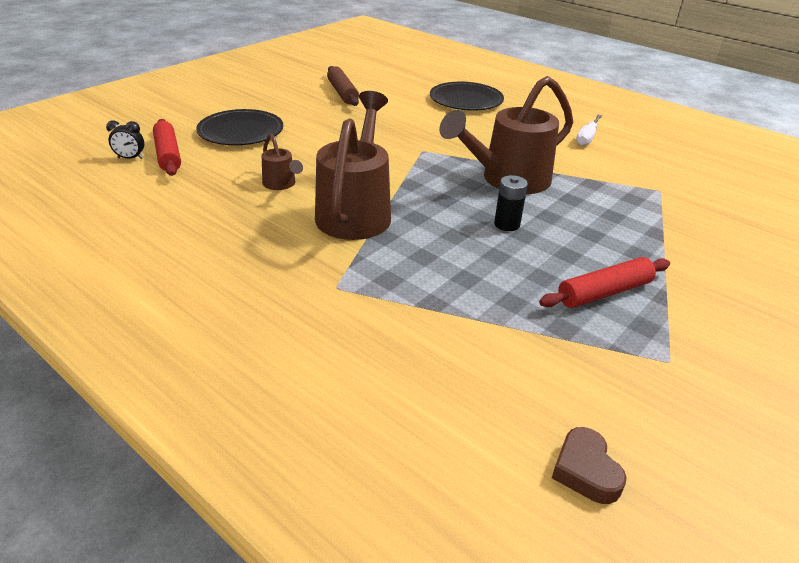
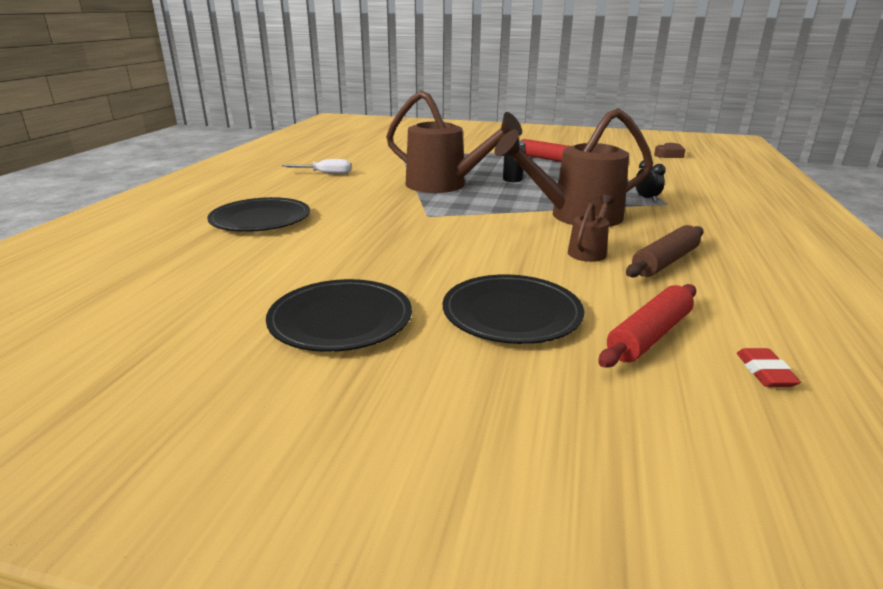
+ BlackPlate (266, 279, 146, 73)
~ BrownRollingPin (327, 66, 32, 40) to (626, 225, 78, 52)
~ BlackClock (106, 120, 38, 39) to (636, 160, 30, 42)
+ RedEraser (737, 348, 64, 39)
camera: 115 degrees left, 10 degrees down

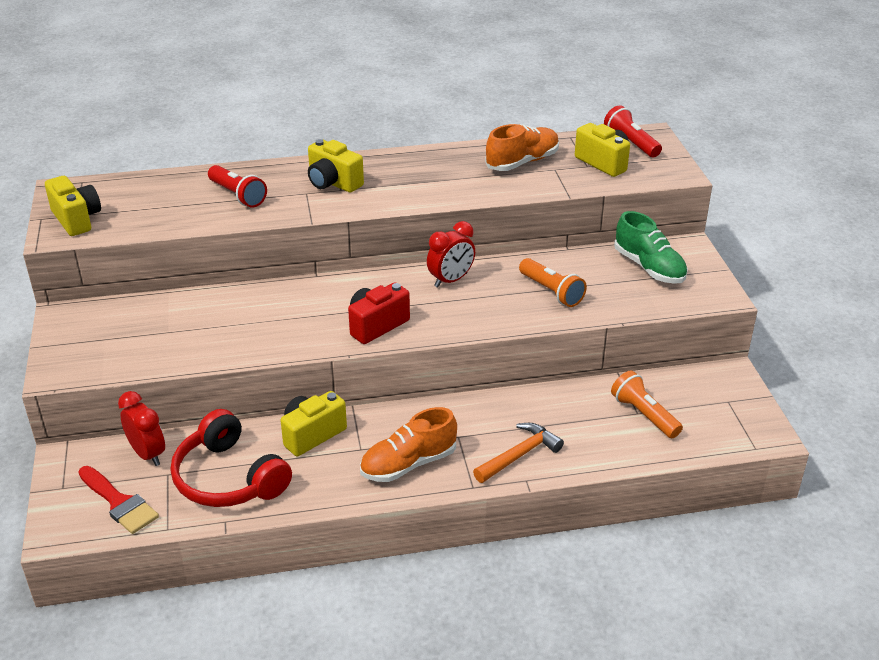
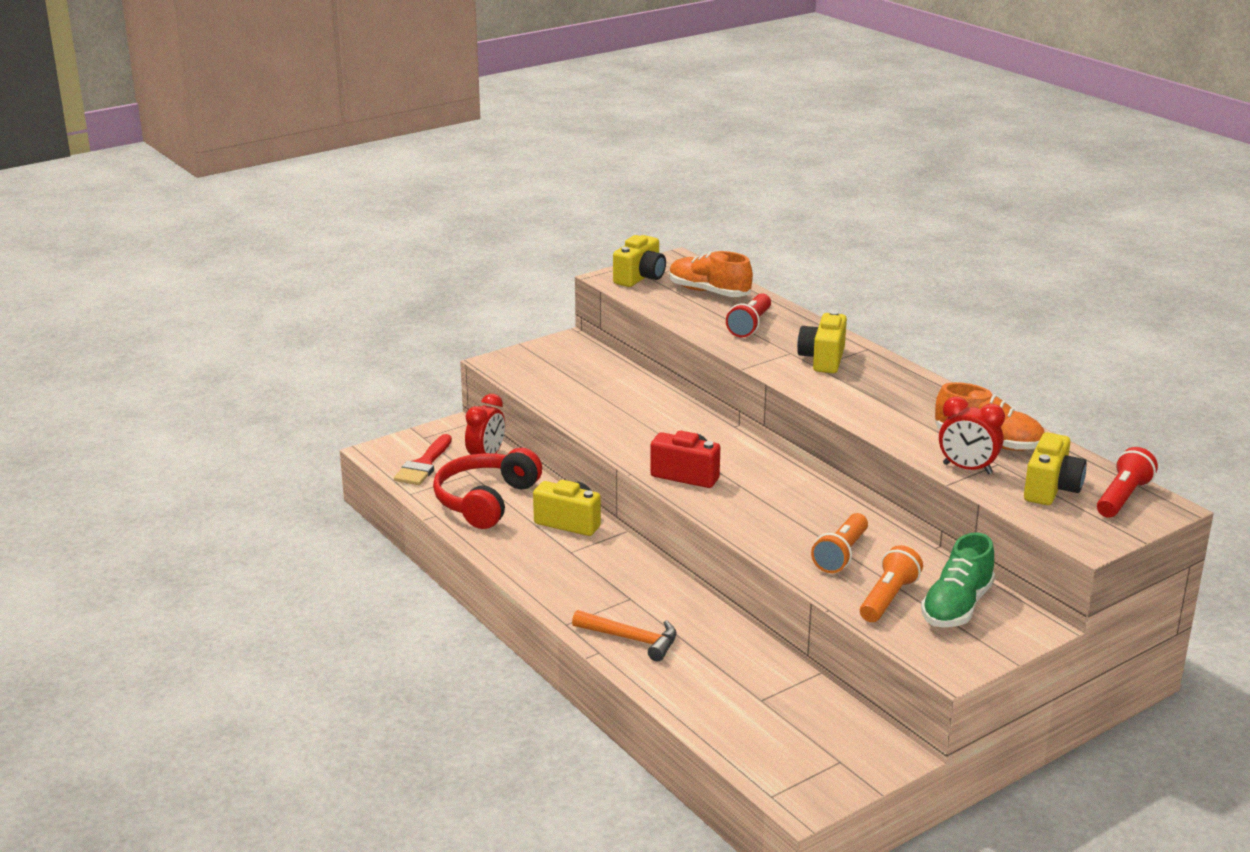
~ OrangeShoe (360, 407, 97, 75) to (669, 251, 84, 46)
~ OrangeFlashlight (611, 371, 72, 67) to (860, 545, 63, 77)
~ RedClock (427, 221, 48, 67) to (939, 397, 66, 77)
camera: 65 degrees right, 10 degrees down

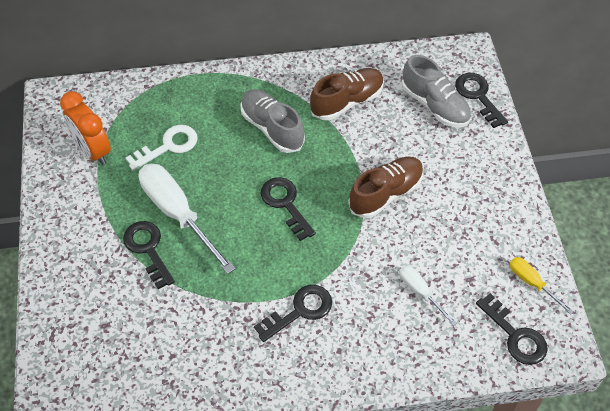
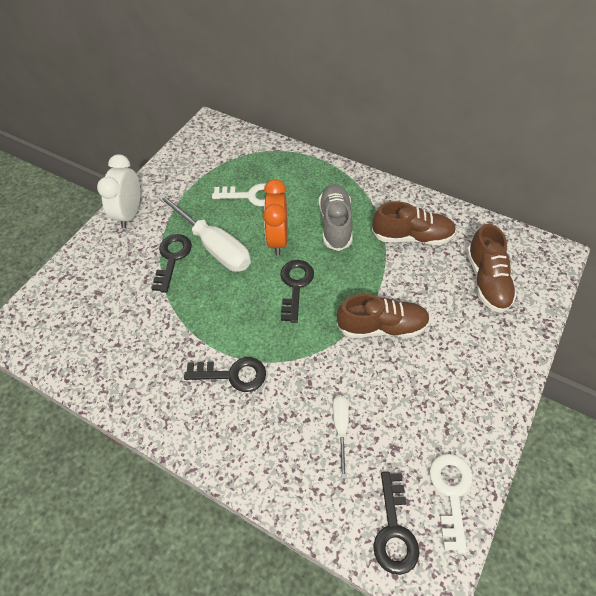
+ WhiteClock (97, 154, 43, 74)
~ WhiteScrewdriver (139, 164, 96, 110) = (157, 193, 94, 79) 135 degrees clockwise
~ OrangeClock (60, 91, 51, 74) to (263, 179, 24, 76)
~ YellowScrewdriver (509, 257, 65, 58) to WhiteKey (429, 454, 44, 99)
~ GreyShoe (402, 55, 69, 72) to BrownShoe (467, 224, 50, 89)
- BlackKey (455, 73, 53, 55)
camera: 40 degrees right, 0 degrees up

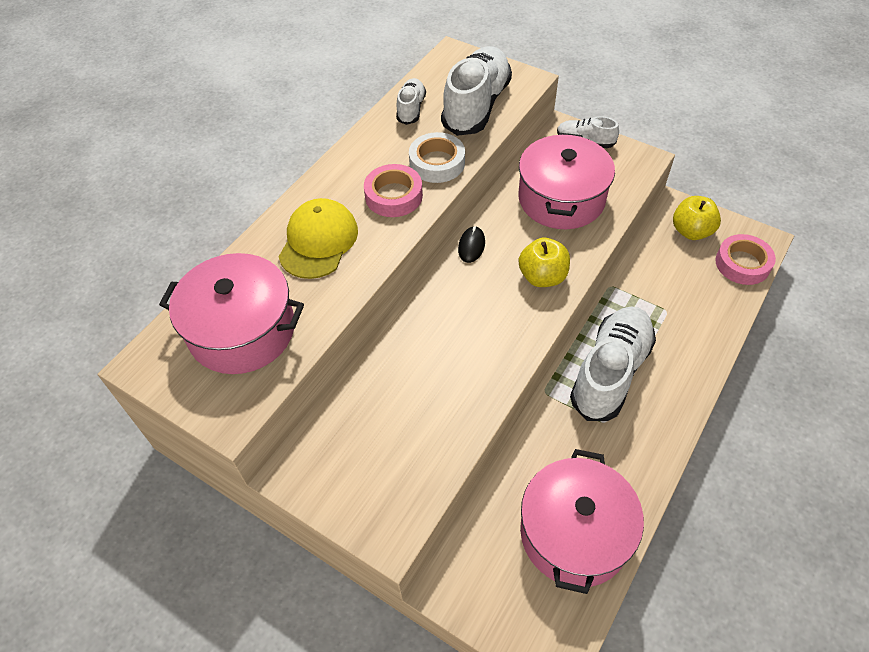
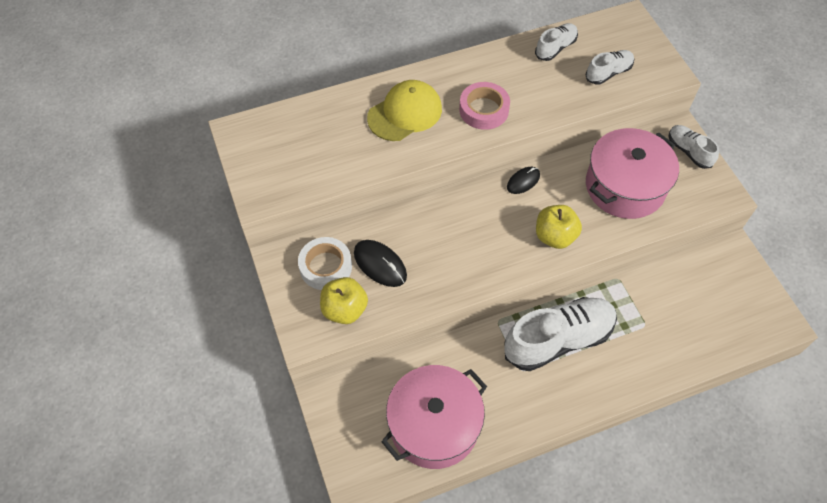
~ WhiteTape (409, 132, 56, 51) to (298, 237, 54, 53)
~ YellowApple (673, 196, 48, 44) to (320, 277, 48, 47)
+ BlackMouse (354, 240, 53, 47)
~ WhiteShoe (441, 46, 71, 90) = (586, 50, 48, 35) x0.51
- PinkPot (159, 253, 145, 121)
- PinkTape (715, 234, 61, 51)
camera: 35 degrees right, 5 degrees up

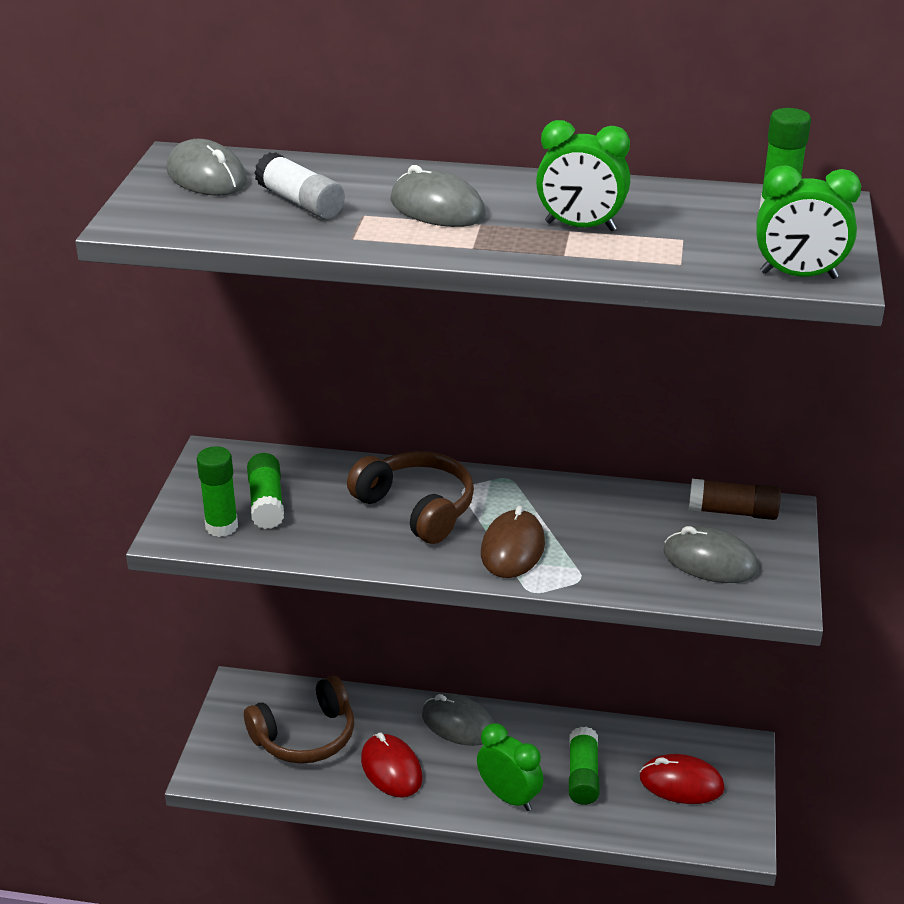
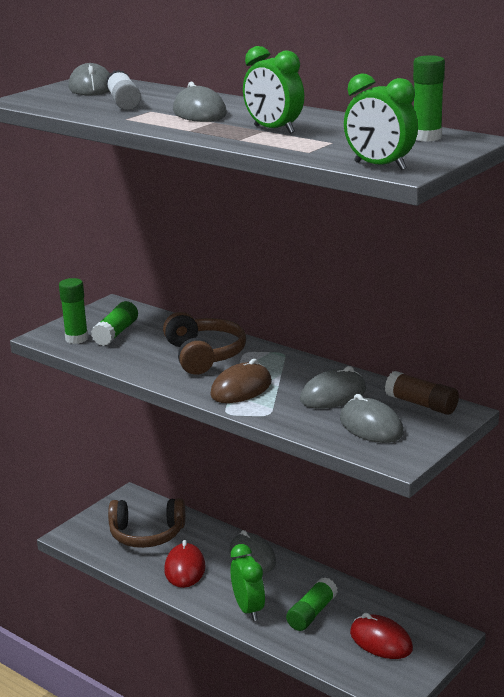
+ GreyMouse (300, 366, 66, 43)
camera: 30 degrees right, 10 degrees down

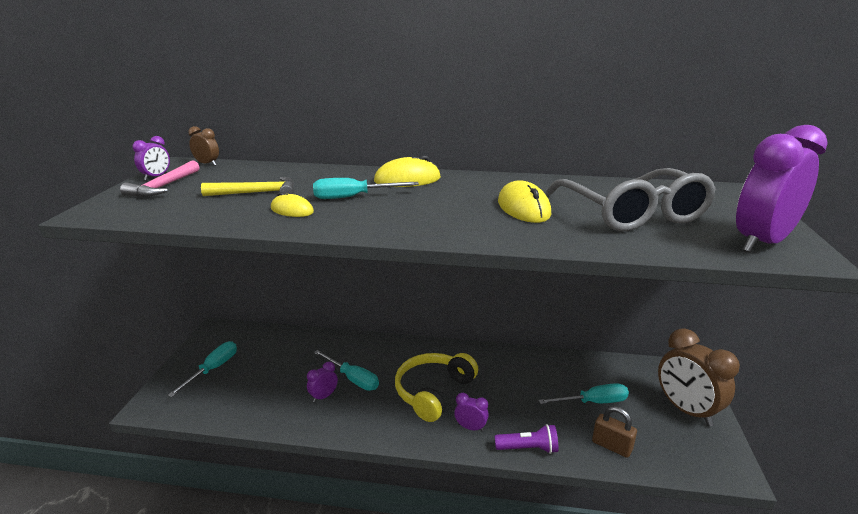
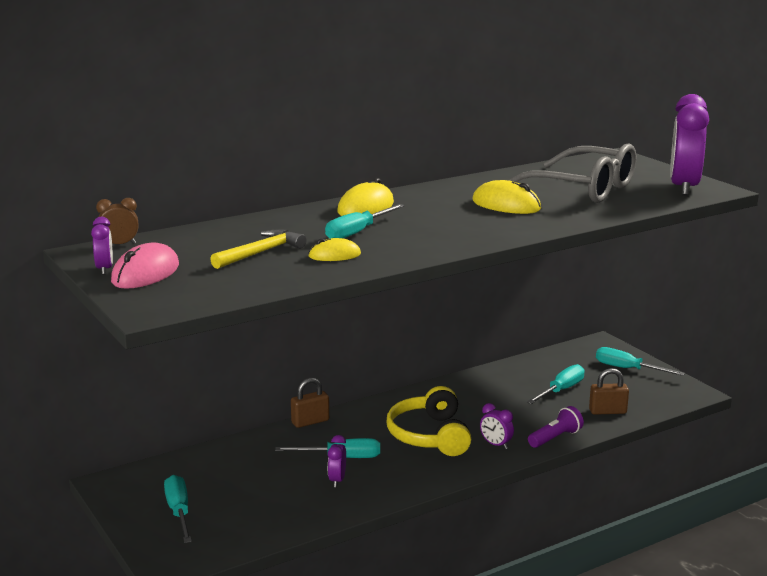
~ PinkHammer (120, 161, 79, 36) to PinkMouse (111, 242, 68, 47)
+ BrownPadlock (291, 378, 38, 50)
~ PurpleClock (454, 393, 35, 39) = (480, 403, 34, 46) 120 degrees counterclockwise
~ BrownClock (658, 328, 82, 98) to TurquoiseScrewdriver (596, 347, 89, 29)
camera: 40 degrees left, 5 degrees down

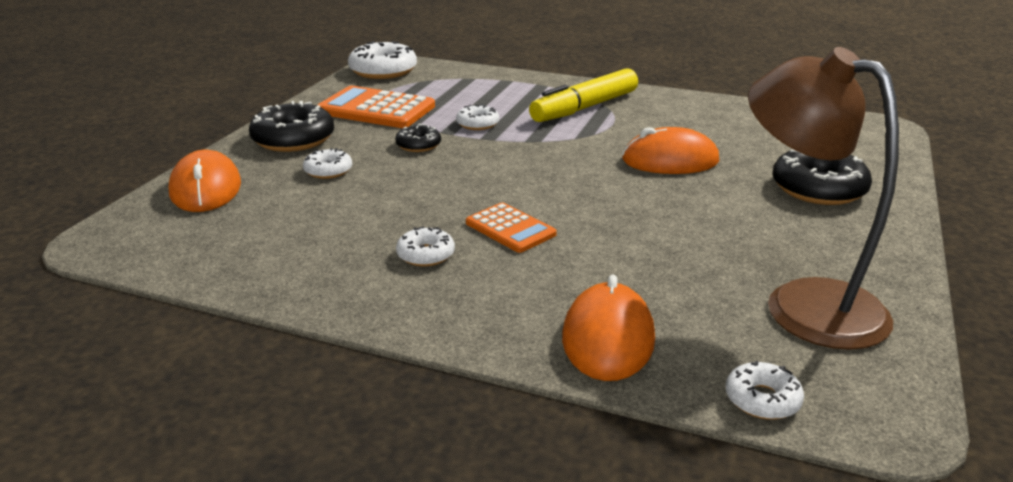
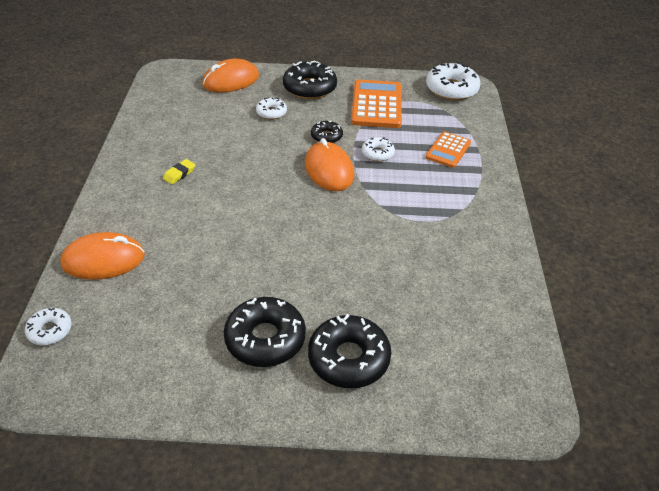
~ WhiteDonut (396, 226, 59, 40) to YellowEraser (163, 159, 32, 25)
+ BlackDonut (224, 297, 82, 70)
~ OrangeMouse (622, 127, 97, 47) to (305, 138, 49, 53)
~ OrangeCalculator (466, 203, 91, 50) to (425, 132, 46, 36)
- YellowMarker (529, 68, 109, 54)
- BrownLamp (748, 47, 151, 303)
camera: 70 degrees right, 15 degrees up

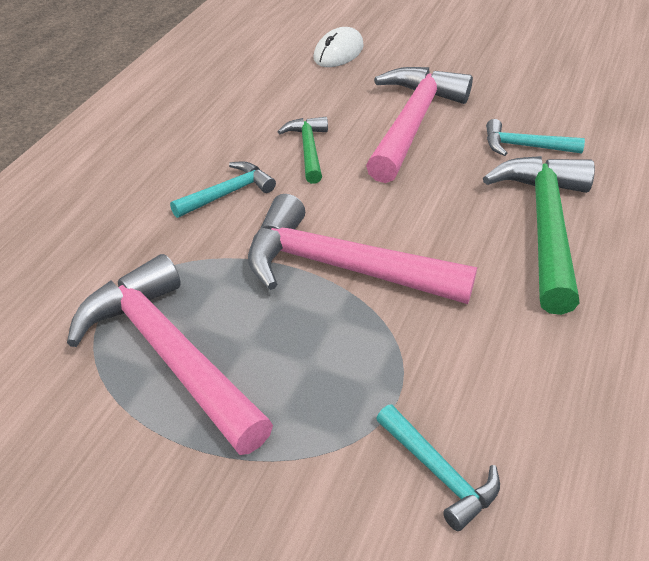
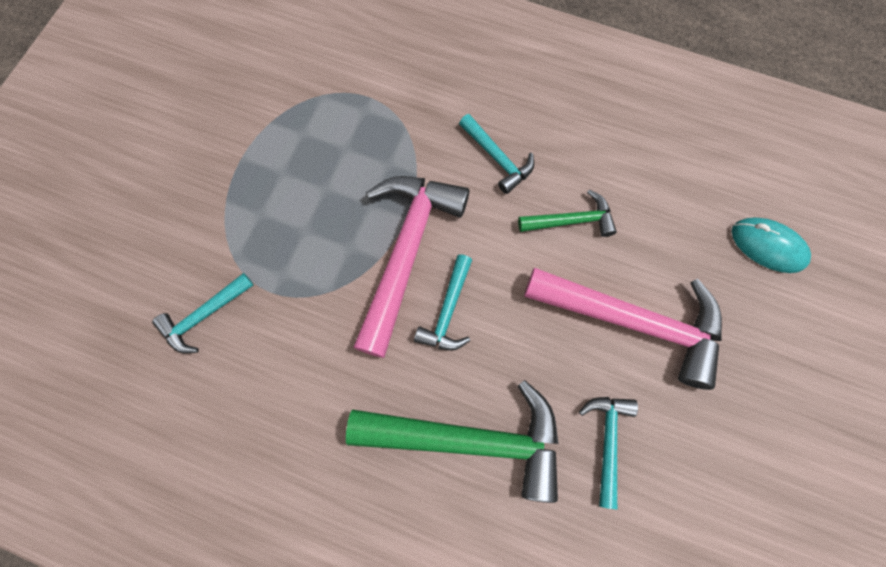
+ TurquoiseHammer (414, 254, 58, 97)
~ WhiteMouse (313, 27, 51, 40) to TurquoiseMouse (732, 218, 79, 55)
- PinkHammer (67, 254, 206, 201)
camera: 90 degrees right, 30 degrees up

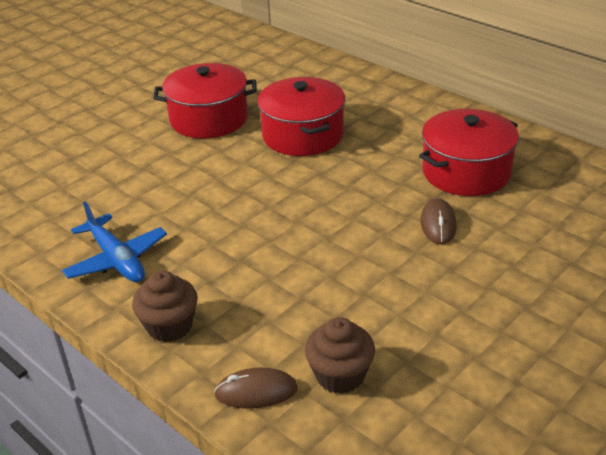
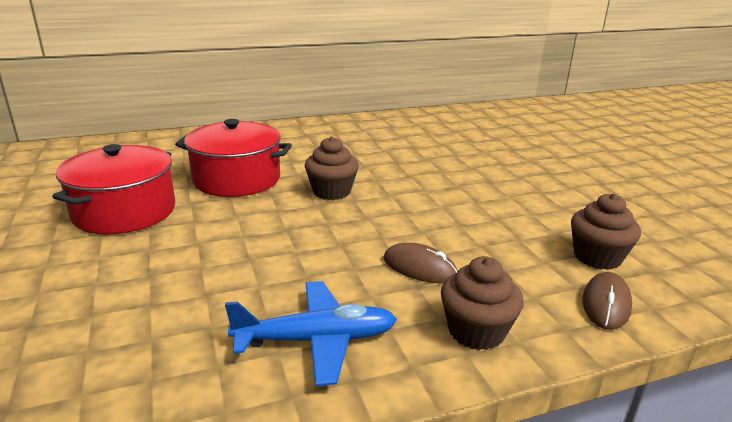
+ BrownCupcake (305, 136, 54, 64)
~ BrownMouse (421, 198, 36, 47) to (383, 243, 75, 40)
- RedPot (419, 109, 100, 87)
camera: 65 degrees left, 10 degrees down

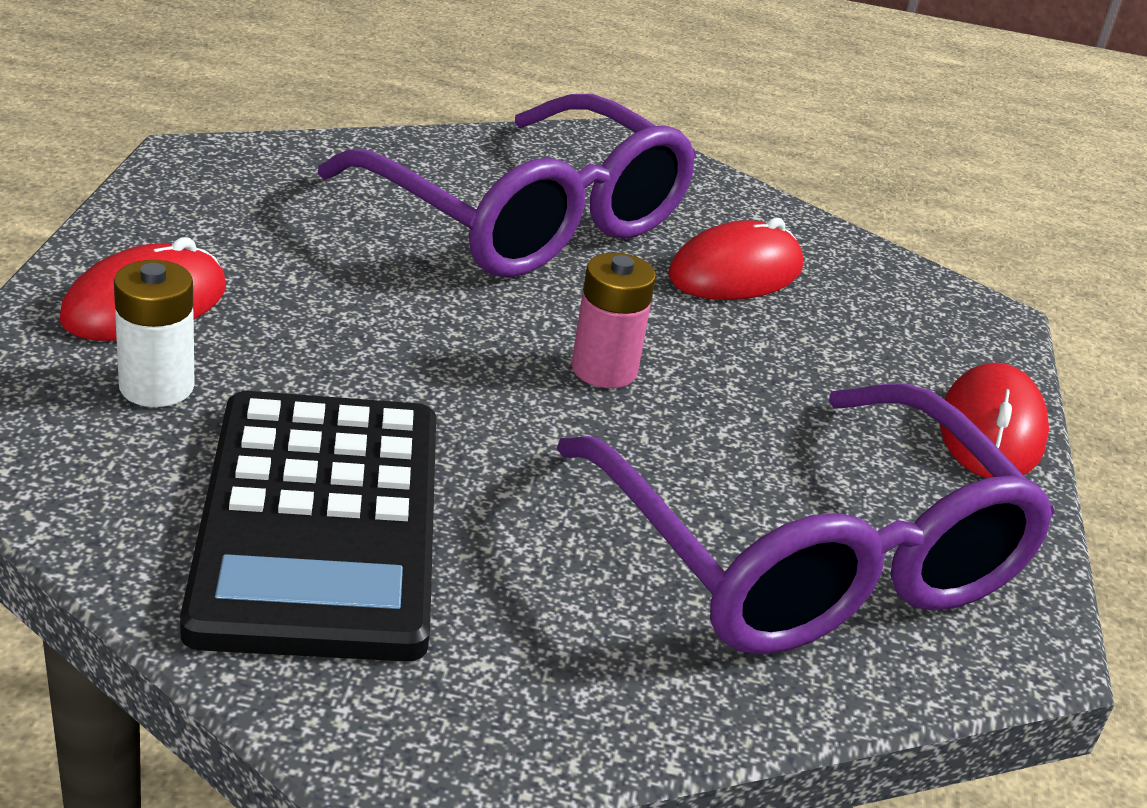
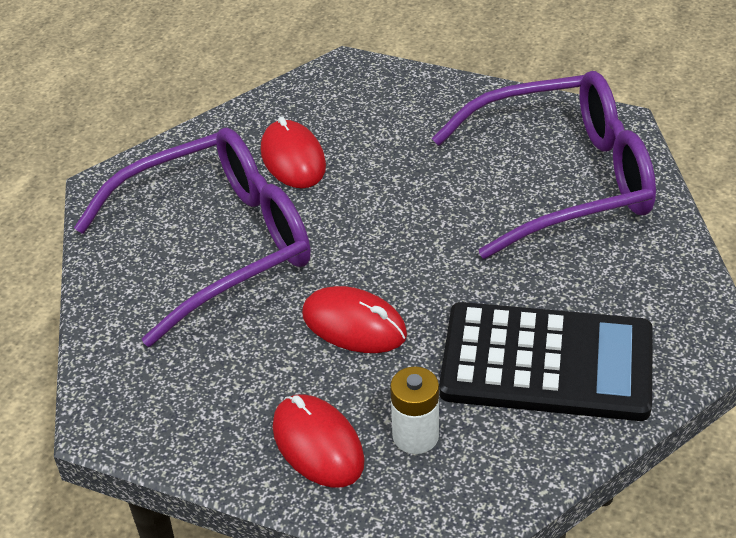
~ RedMouse (940, 363, 109, 115) to (302, 286, 105, 67)
- PinkBattery (571, 253, 85, 135)
camera: 70 degrees left, 10 degrees up

